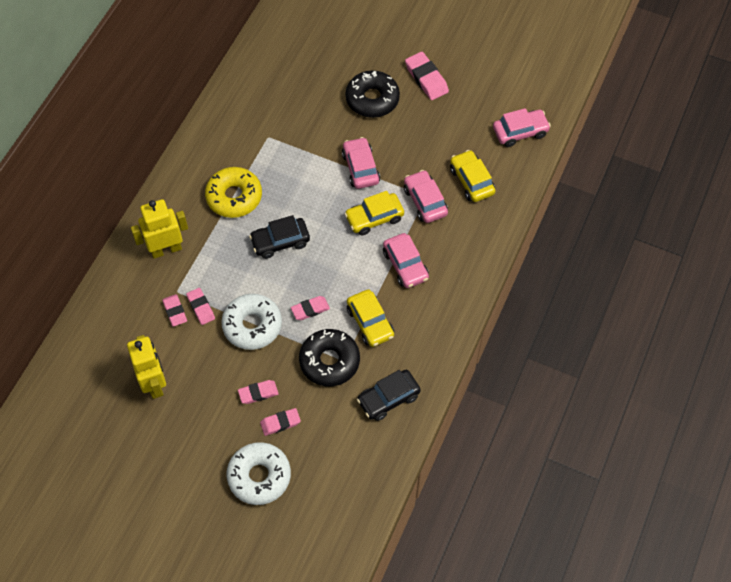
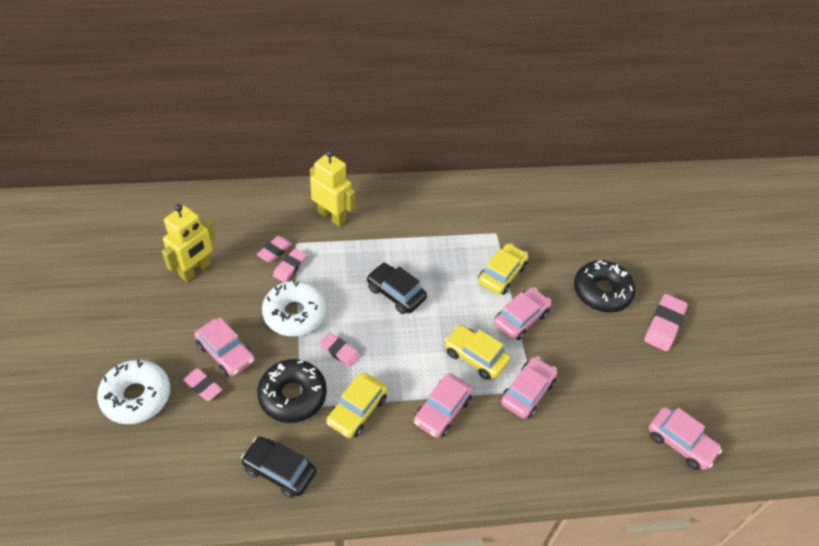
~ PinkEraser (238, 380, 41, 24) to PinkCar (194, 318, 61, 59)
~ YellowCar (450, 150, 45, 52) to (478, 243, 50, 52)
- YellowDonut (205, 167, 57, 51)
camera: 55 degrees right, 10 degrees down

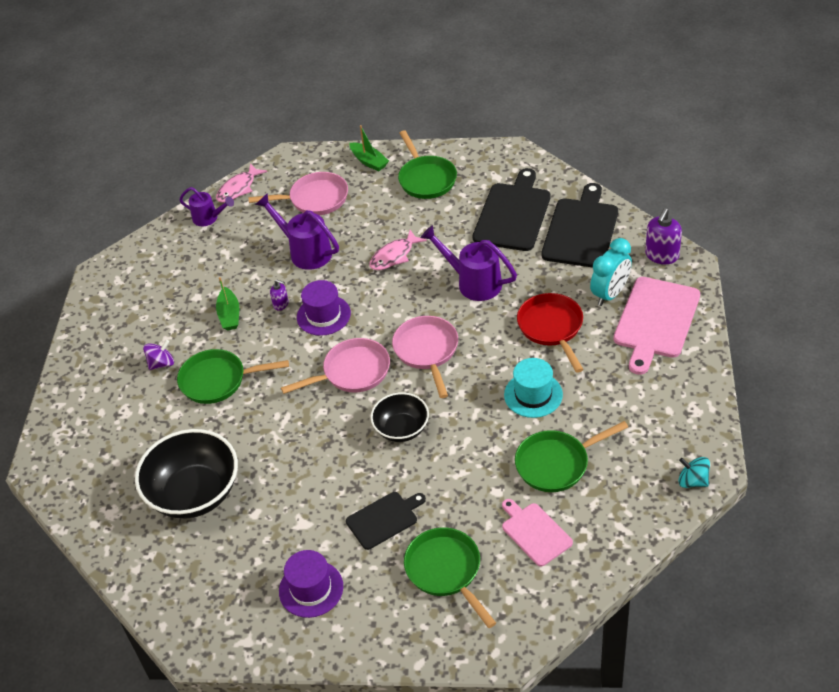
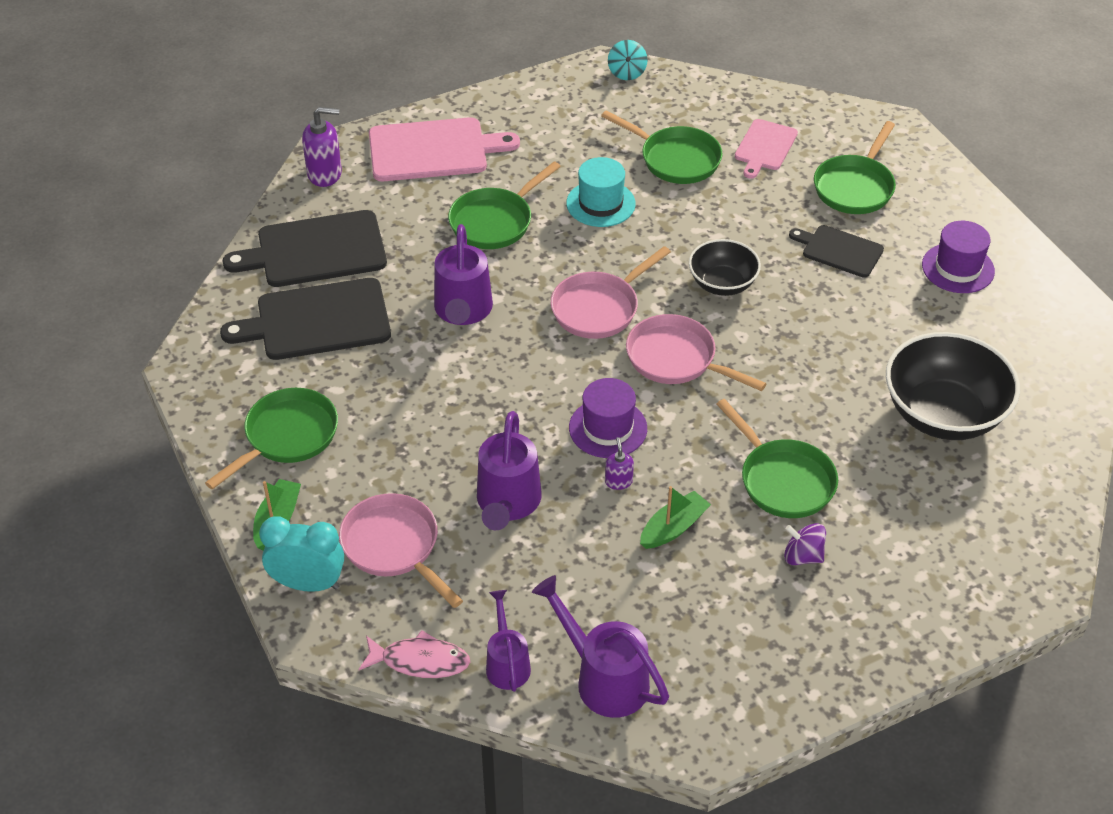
~ TurquoiseClock (590, 238, 42, 68) to (259, 516, 85, 76)
~ RedPan (517, 293, 67, 80) to GreenPan (448, 161, 113, 88)
+ PurpleWateringCan (532, 575, 137, 143)
- PinkFish (369, 230, 58, 40)
camera: 125 degrees left, 0 degrees up

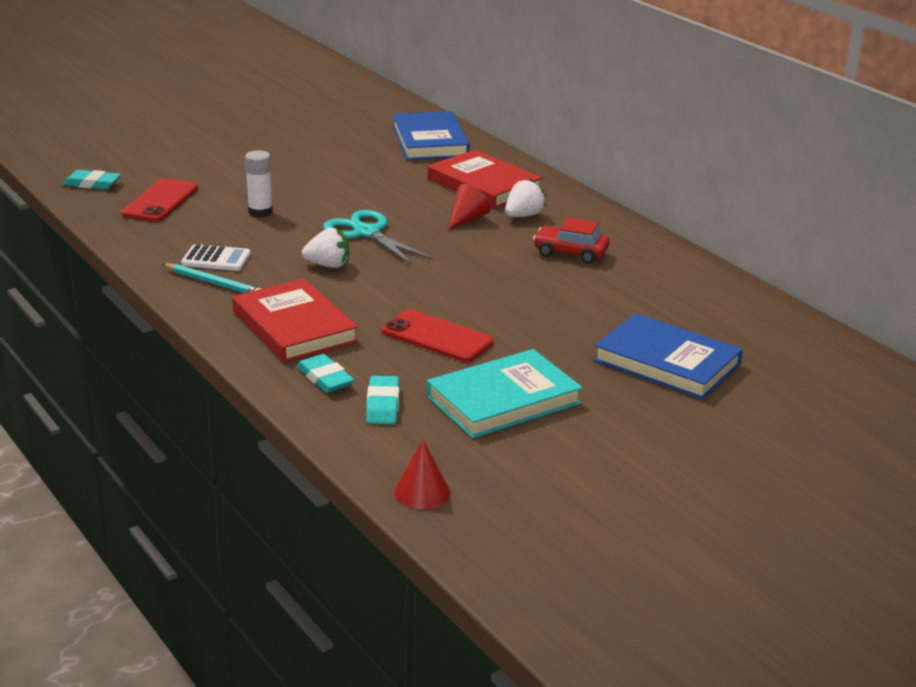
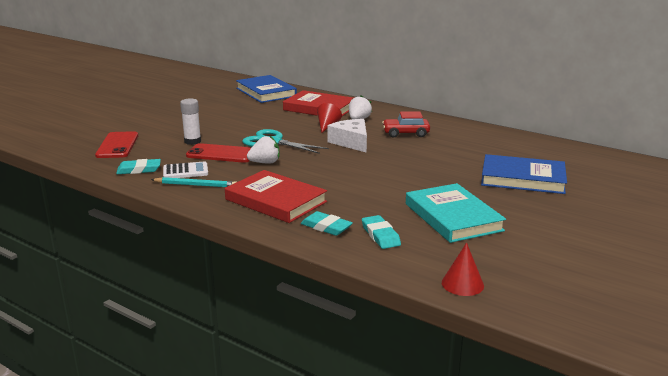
~ TurquoiseEraser (63, 170, 58, 19) to (116, 159, 45, 15)
~ RedPhone (382, 310, 111, 52) to (186, 143, 66, 20)
+ WhiteCheese (327, 119, 40, 34)
~ TurquoiseBook (427, 349, 156, 89) = (406, 183, 100, 60) 60 degrees counterclockwise
camera: 20 degrees left, 5 degrees down

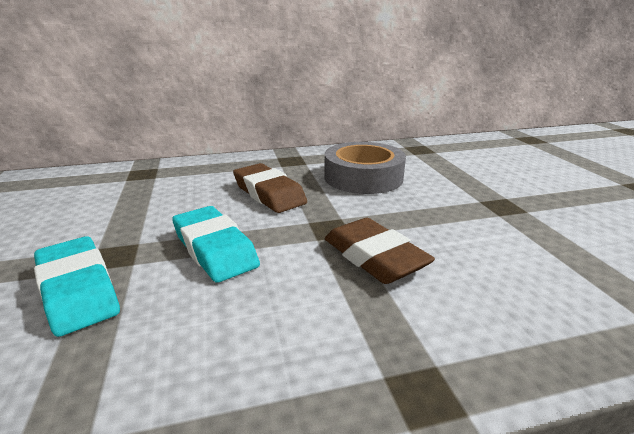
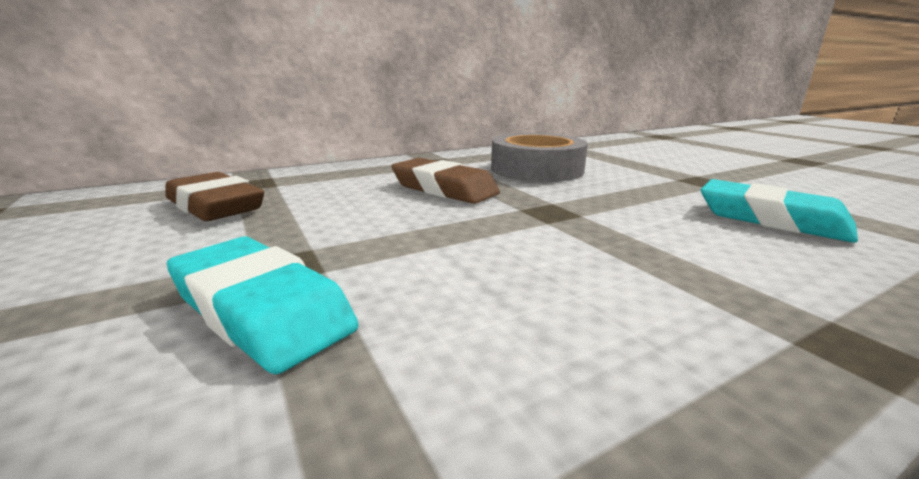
~ BrownEraser (325, 218, 110, 66) to (166, 172, 98, 49)
~ TurquoiseEraser (172, 206, 88, 77) to (701, 179, 157, 64)
camera: 15 degrees left, 5 degrees down

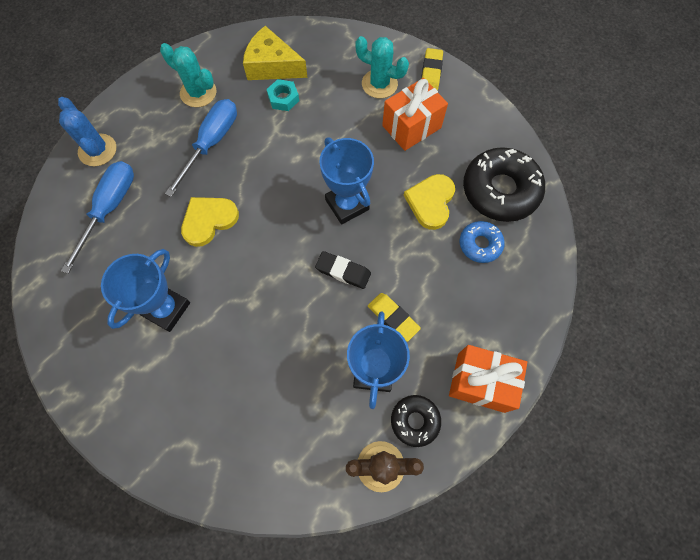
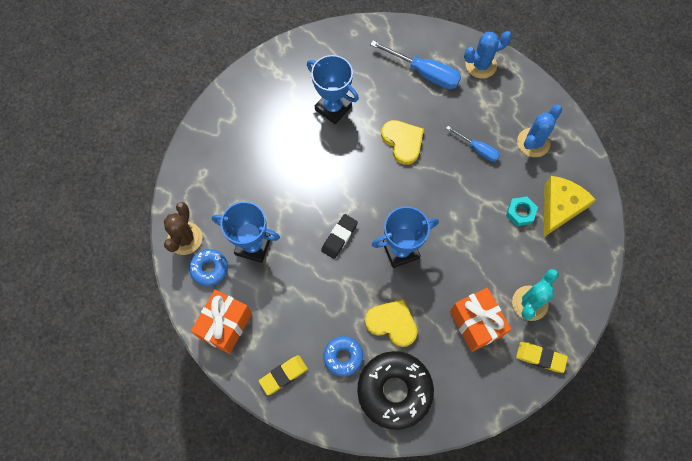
~ BlackDonut (391, 395, 50, 52) to BlueDonut (189, 249, 39, 37)
~ YellowEraser (368, 293, 53, 49) to (259, 355, 49, 40)
~ BlueScrewdriver (165, 99, 72, 98) = (446, 126, 54, 36) x0.59
~ TurquoiseCactus (160, 43, 56, 64) to BlueCactus (517, 105, 45, 52)
camera: 100 degrees right, 0 degrees up

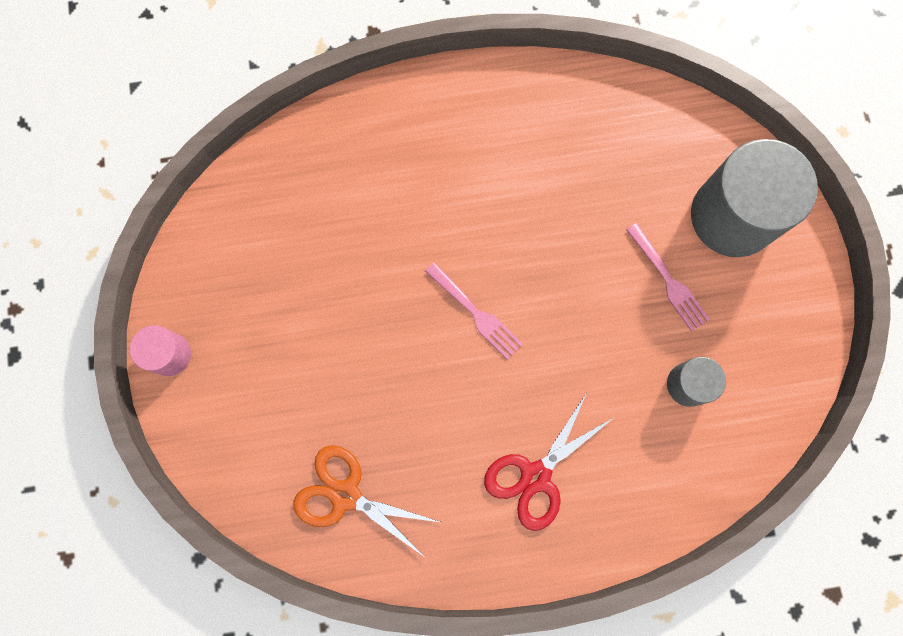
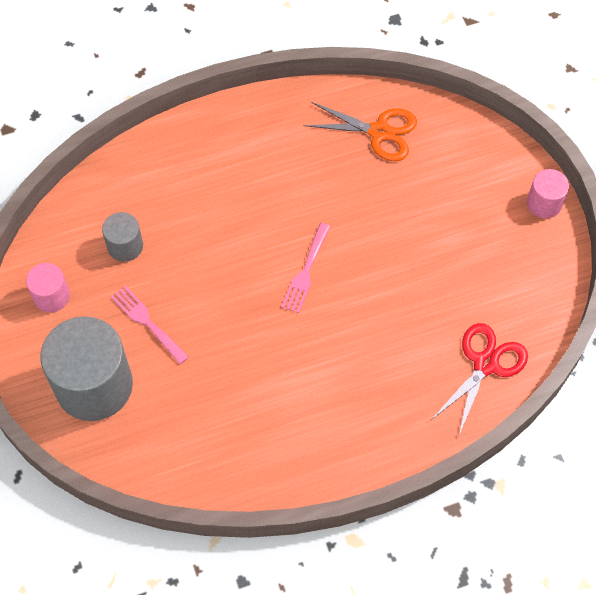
+ PinkCylinder (26, 263, 44, 50)
~ PinkFork (425, 262, 98, 98) = (281, 223, 50, 90) 105 degrees counterclockwise
~ RedScissors (484, 393, 131, 138) to (431, 323, 97, 112)
camera: 170 degrees right, 15 degrees down

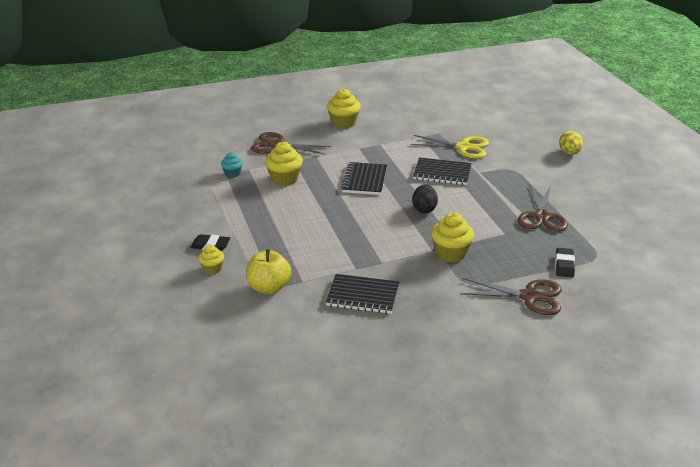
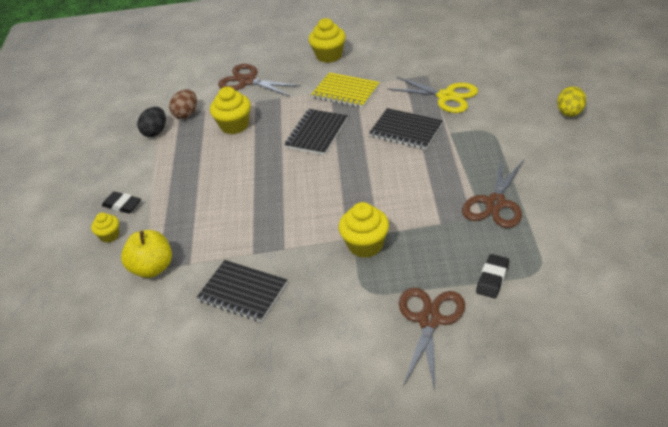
~ BlackEgg (412, 184, 26, 30) to (137, 107, 29, 30)
~ TurquoiseCupcake (221, 152, 22, 26) to BrownEgg (169, 89, 28, 30)
+ YellowNotebook (311, 72, 69, 36)
~ BrownScissors (460, 278, 102, 37) = (399, 288, 66, 102) 105 degrees counterclockwise
camera: 20 degrees right, 10 degrees up

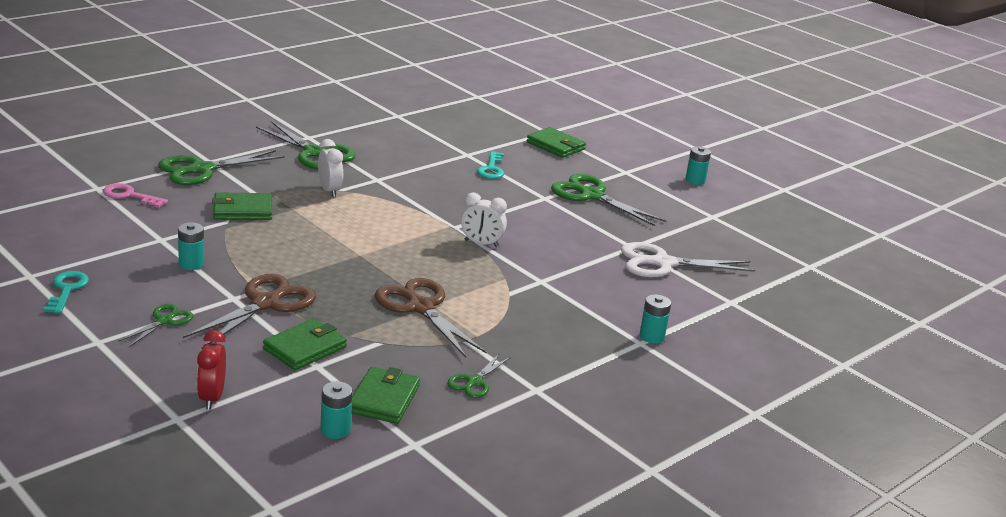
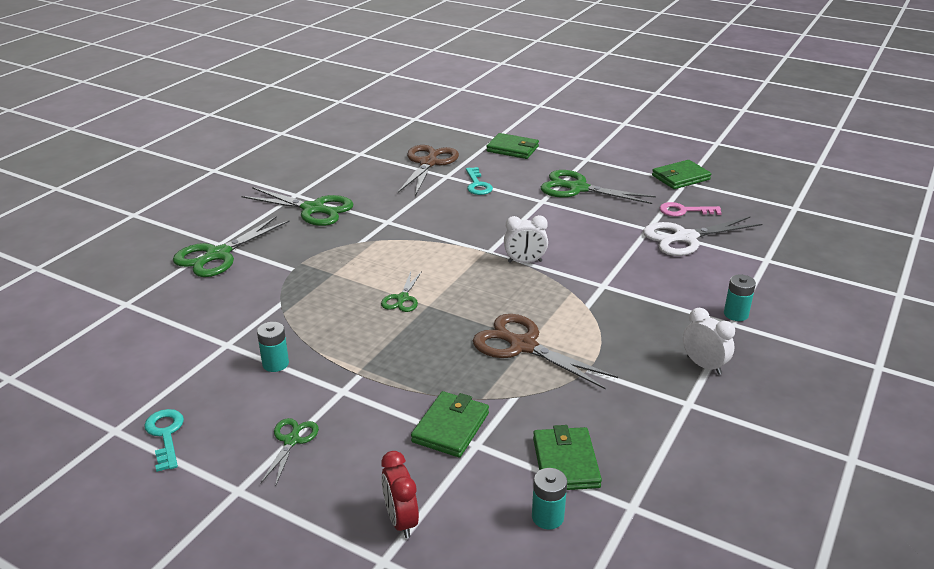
~ GreenScissors (447, 353, 64, 45) to (381, 271, 41, 41)
~ BrownScissors (183, 274, 133, 75) to (398, 145, 61, 51)
~ GreenWallet (212, 192, 60, 28) to (652, 160, 59, 29)
~ PinkKey (103, 183, 65, 25) to (660, 202, 62, 15)
~ WhiteClock (318, 139, 25, 58) to (683, 308, 52, 67)
- TurquoiseBattery (685, 146, 26, 39)
camera: 15 degrees left, 5 degrees up

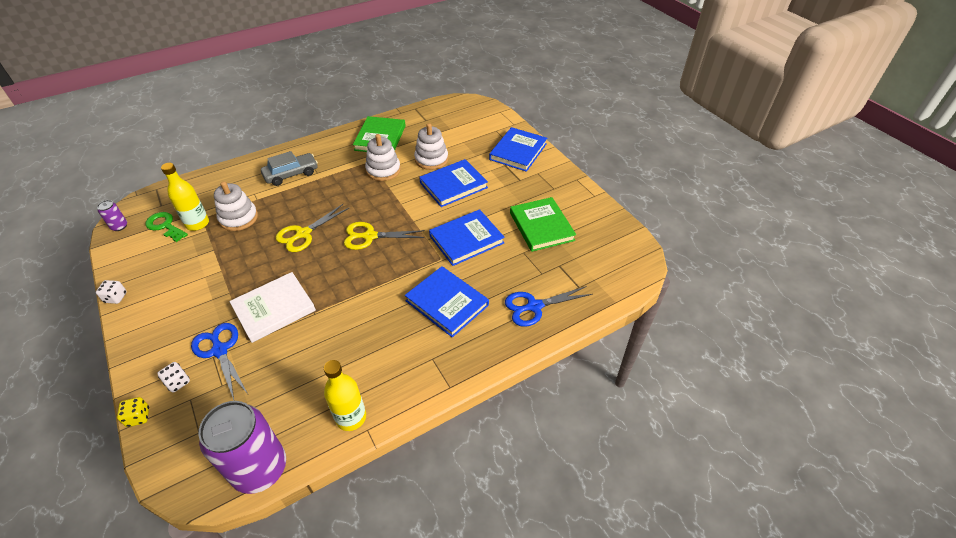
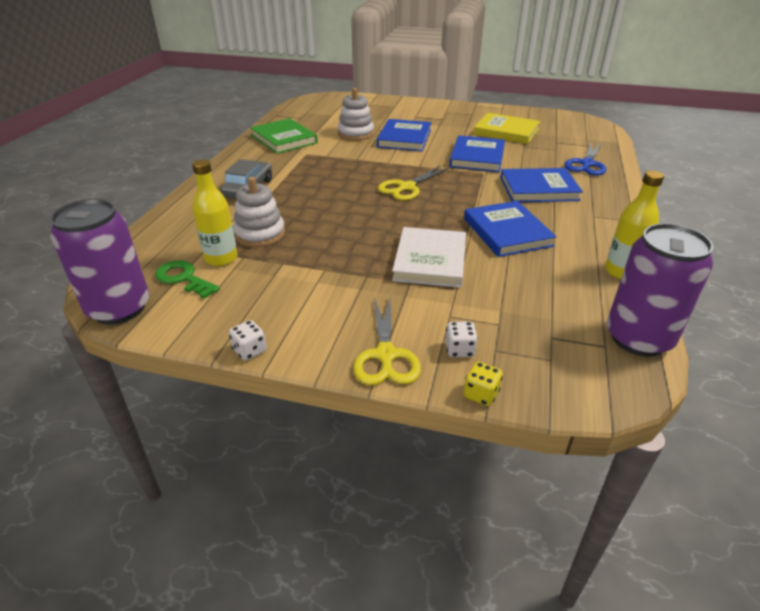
~ PurpleCan (97, 200, 30, 31) = (50, 199, 99, 126) x2.35
~ GreenKey (145, 212, 43, 30) = (155, 260, 65, 39) 45 degrees clockwise
~ YellowScissors (275, 204, 74, 48) to (353, 297, 68, 88)
~ BlueBook (489, 127, 58, 45) to (464, 201, 93, 56)
~ GreenBook (510, 197, 66, 55) to YellowBook (473, 113, 67, 31)
- BlueScissors (191, 323, 57, 77)
- WhiteStackingToy (365, 134, 36, 47)
camera: 45 degrees left, 10 degrees down

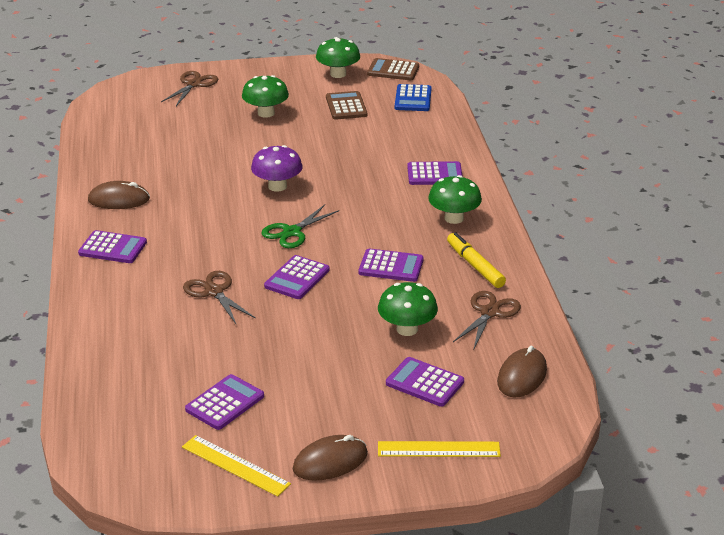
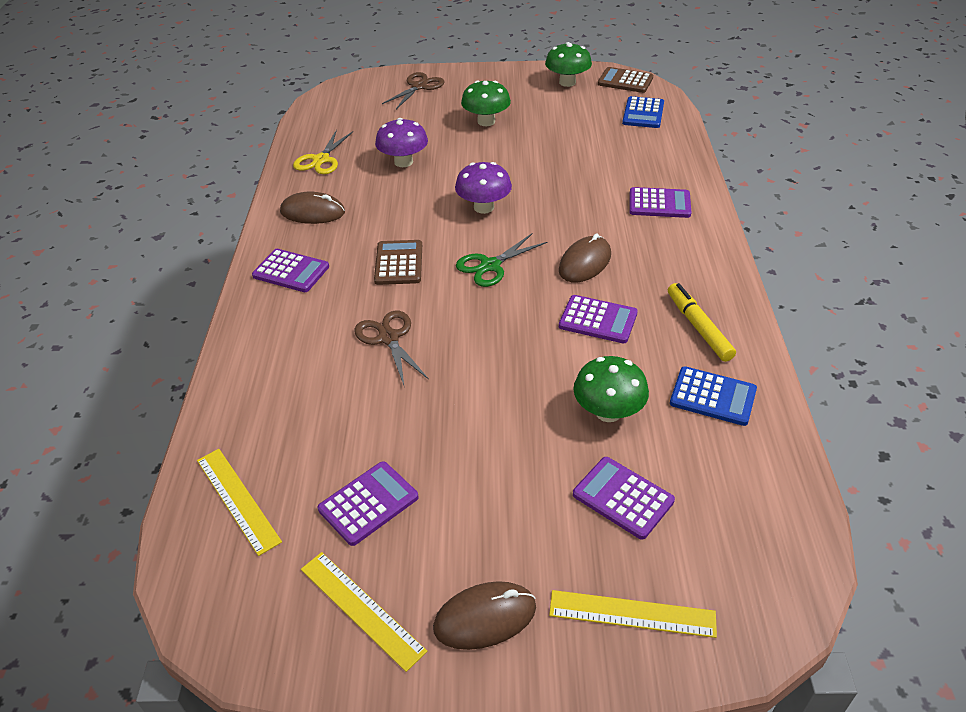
+ YellowRuler (197, 449, 85, 107)
+ YellowScissors (293, 129, 60, 45)
~ BrownCalculator (326, 91, 41, 29) to (374, 240, 48, 45)
+ PurpleMushroom (375, 118, 53, 49)
~ BrownMouse (497, 346, 50, 52) to (559, 233, 52, 50)
~ BrownScissors (453, 291, 68, 57) to BlueCalculator (670, 366, 87, 60)
- PurpleCalculator (264, 255, 65, 44)
- GreenMushroom (428, 175, 54, 49)
camera: 10 degrees right, 10 degrees up

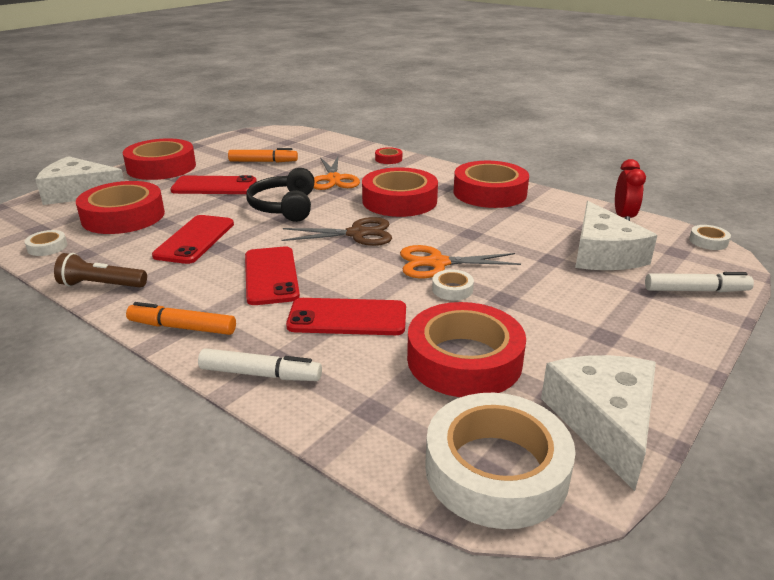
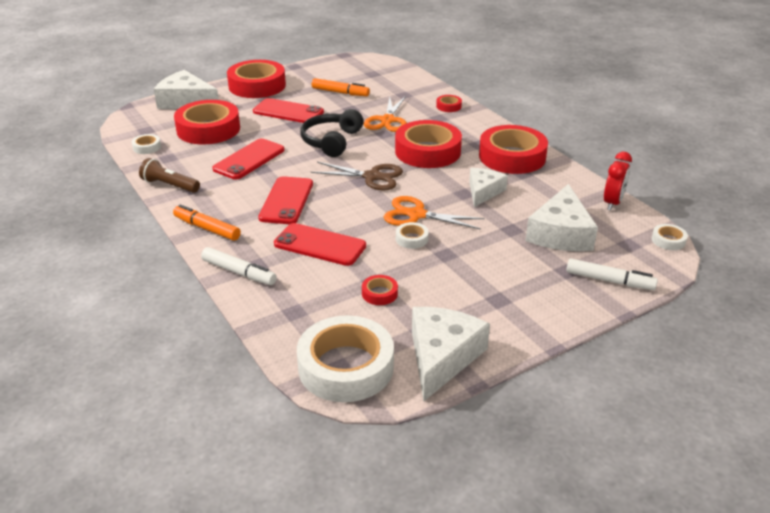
~ RedTape (407, 302, 119, 95) = (362, 275, 36, 30) x0.42
+ WhiteCheese (469, 168, 39, 39)
camera: 20 degrees right, 5 degrees up

